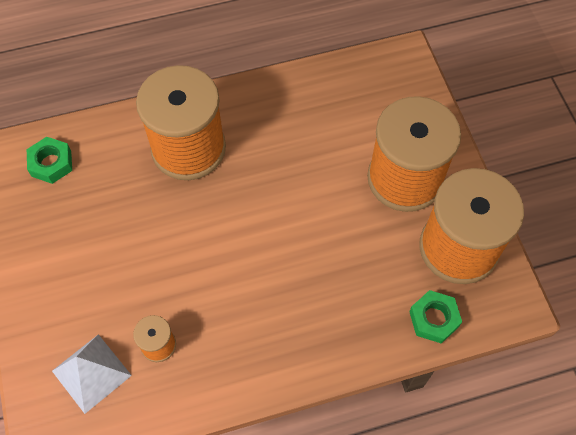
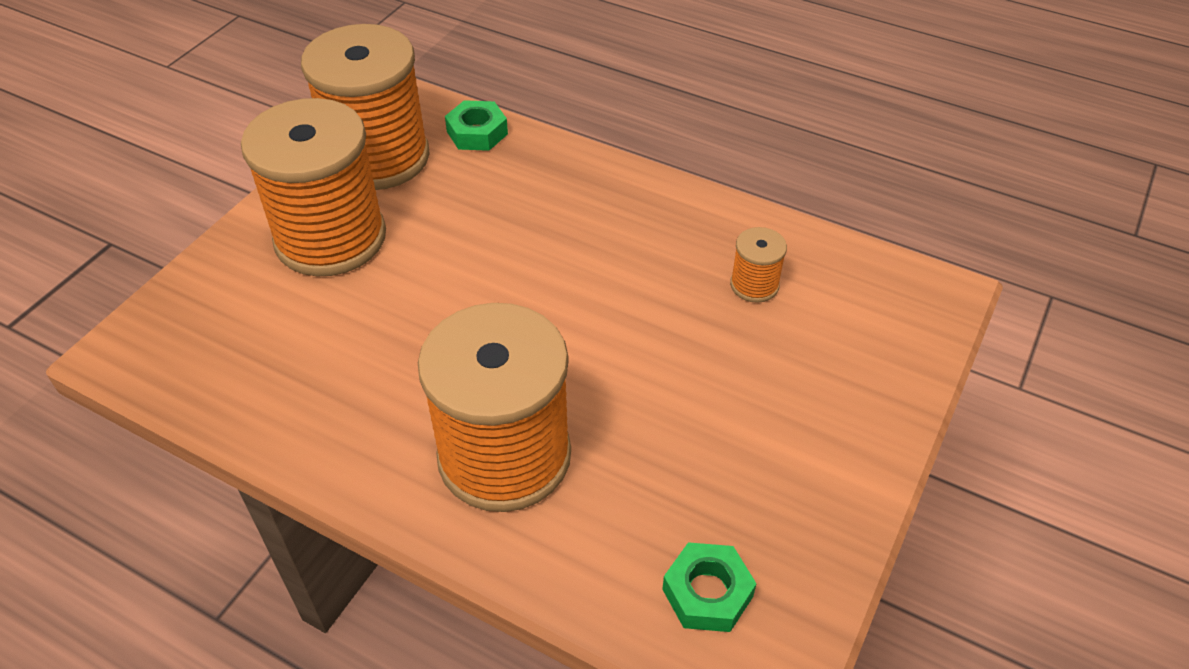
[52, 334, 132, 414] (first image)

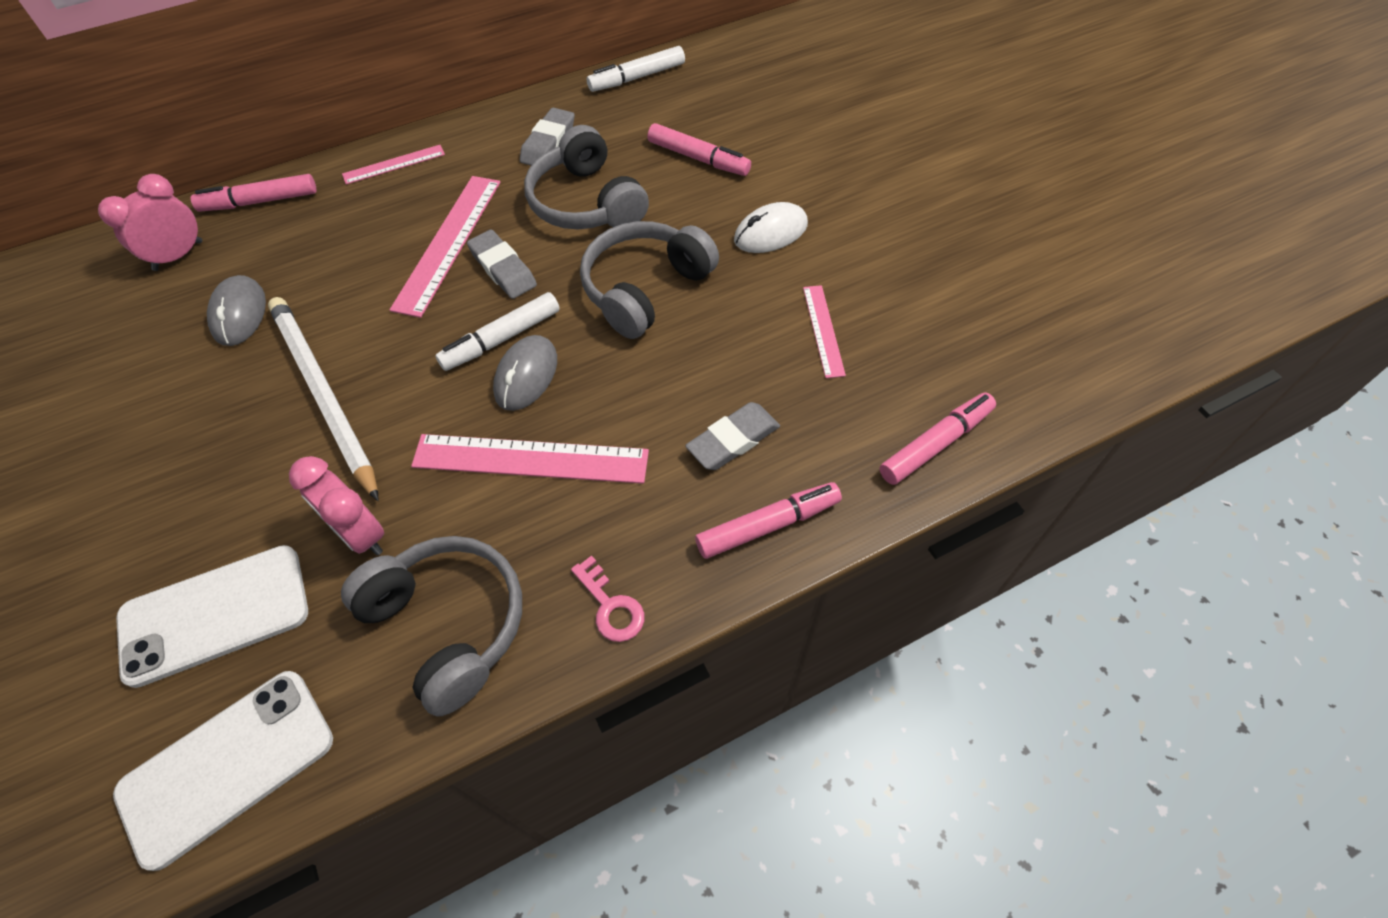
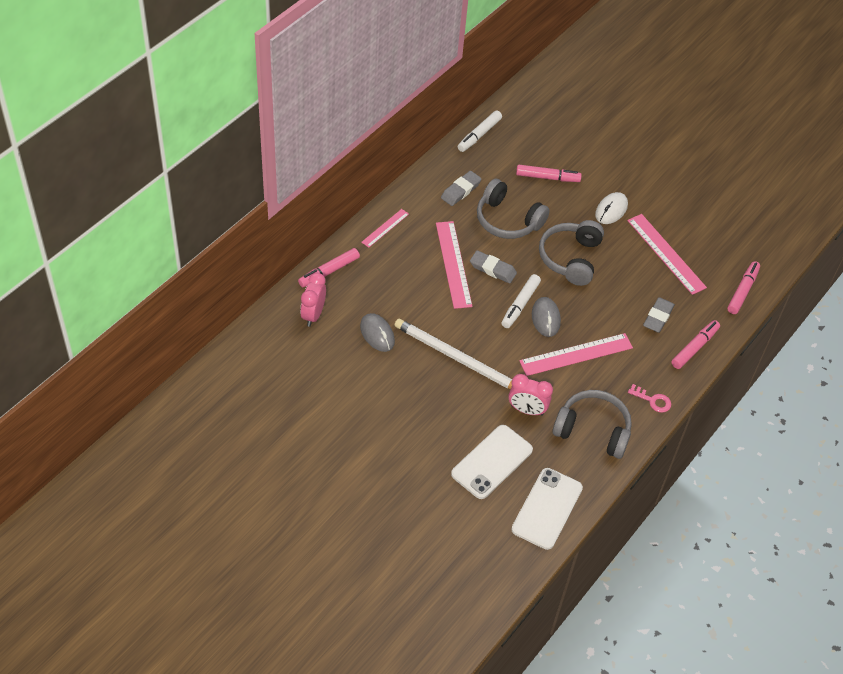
[441, 171, 482, 206]
[627, 214, 707, 295]

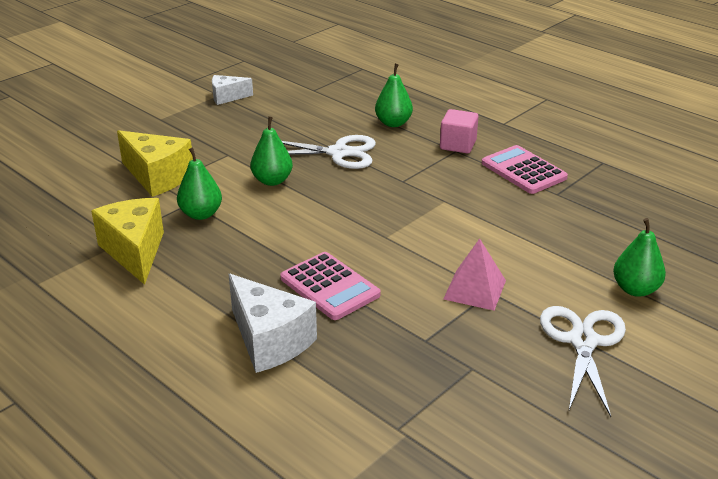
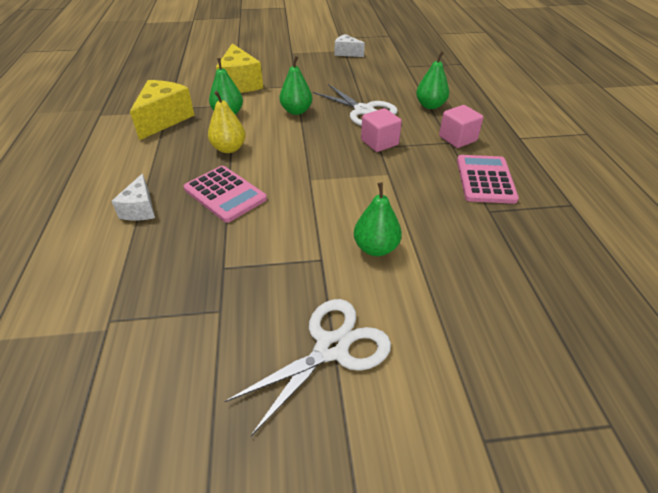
[443, 238, 506, 311] (first image)
[208, 91, 246, 153]
[361, 108, 402, 152]
[354, 182, 402, 256]
[184, 166, 267, 223]
[112, 174, 155, 221]

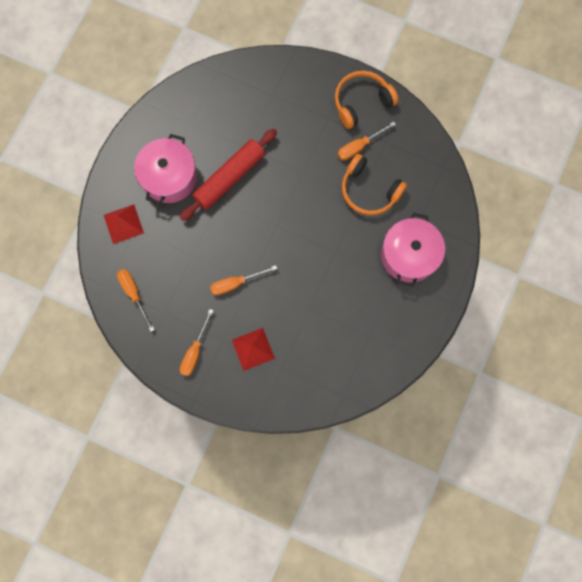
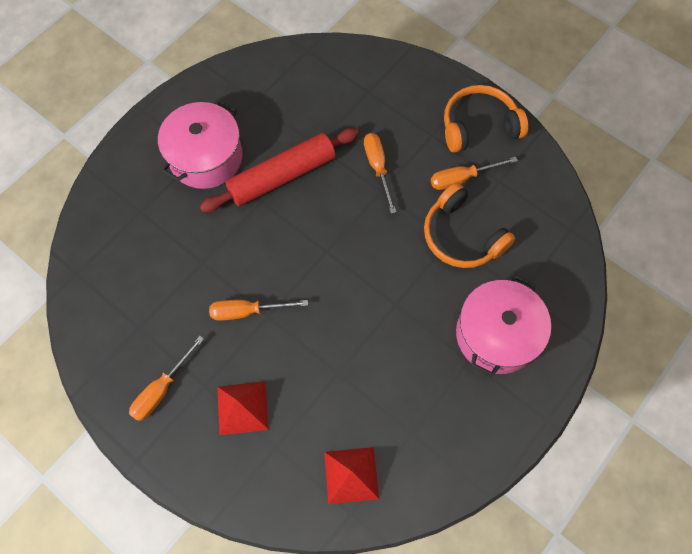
[324, 447, 379, 504]
[364, 133, 396, 214]

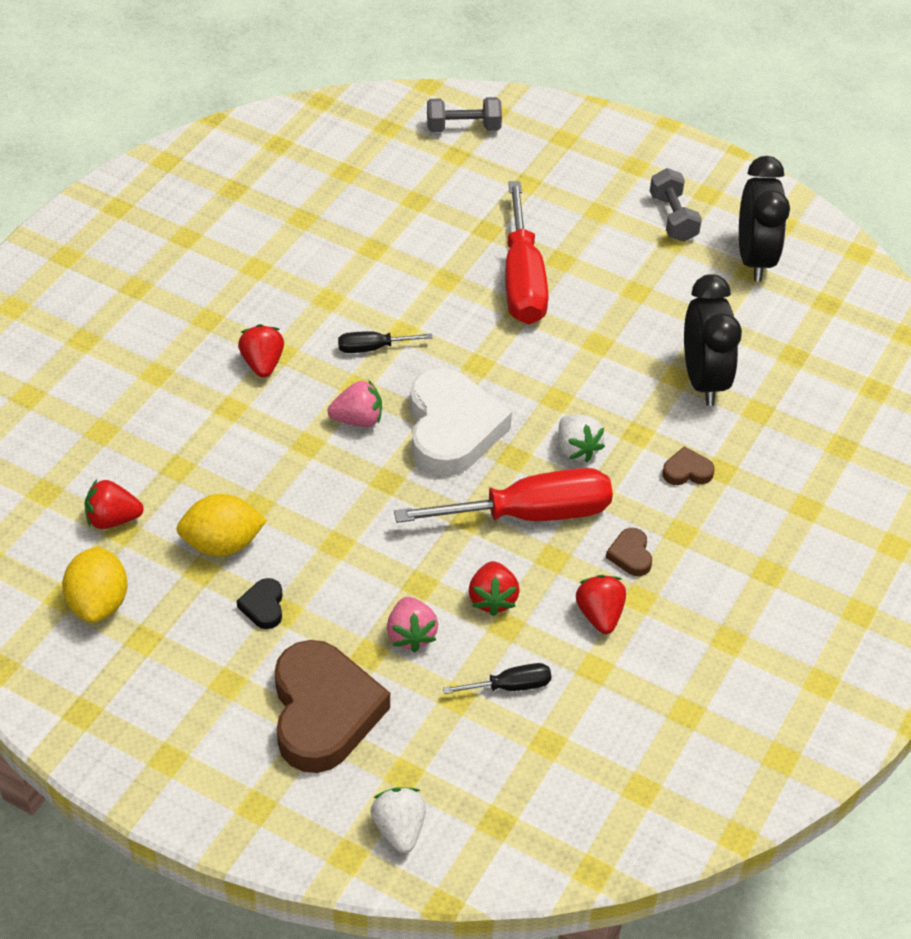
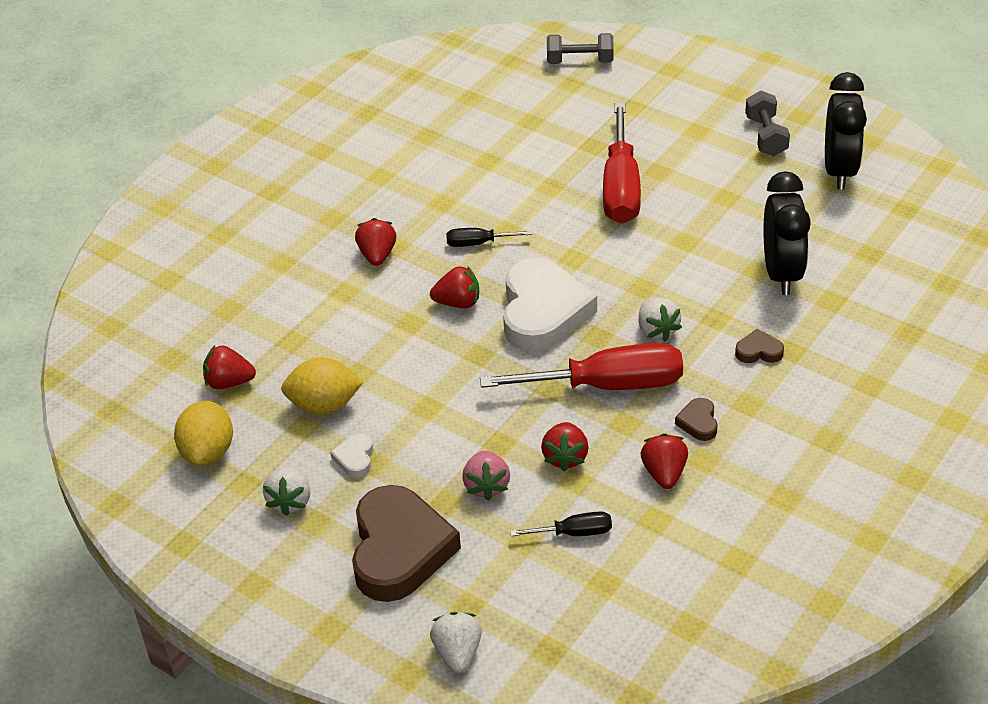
[263, 465, 311, 516]
[330, 433, 373, 478]
[430, 266, 479, 308]

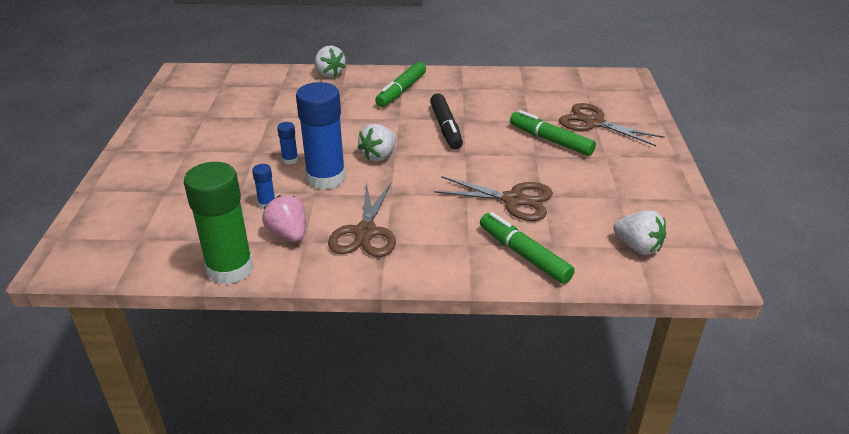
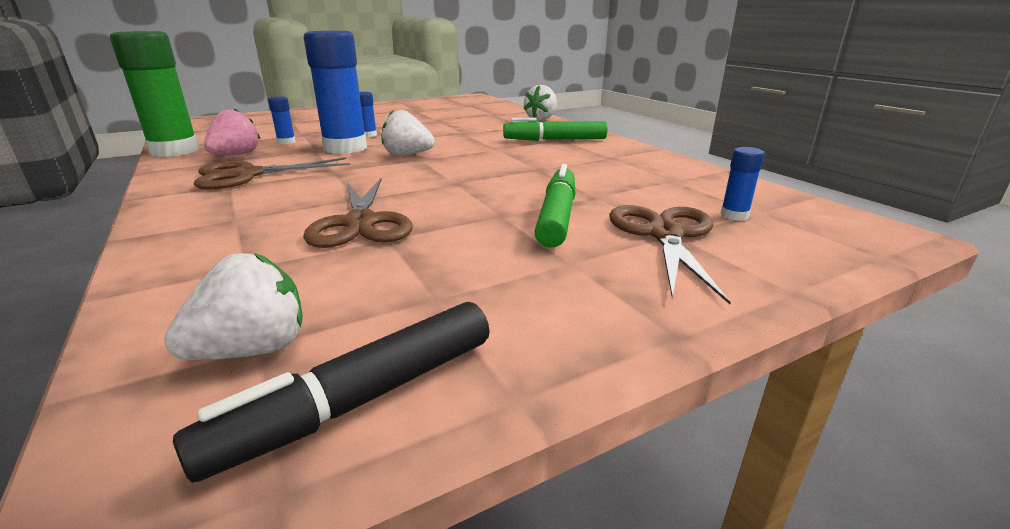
[480, 212, 575, 284] (first image)
[720, 147, 765, 221]
[173, 302, 489, 483]
[164, 253, 303, 360]

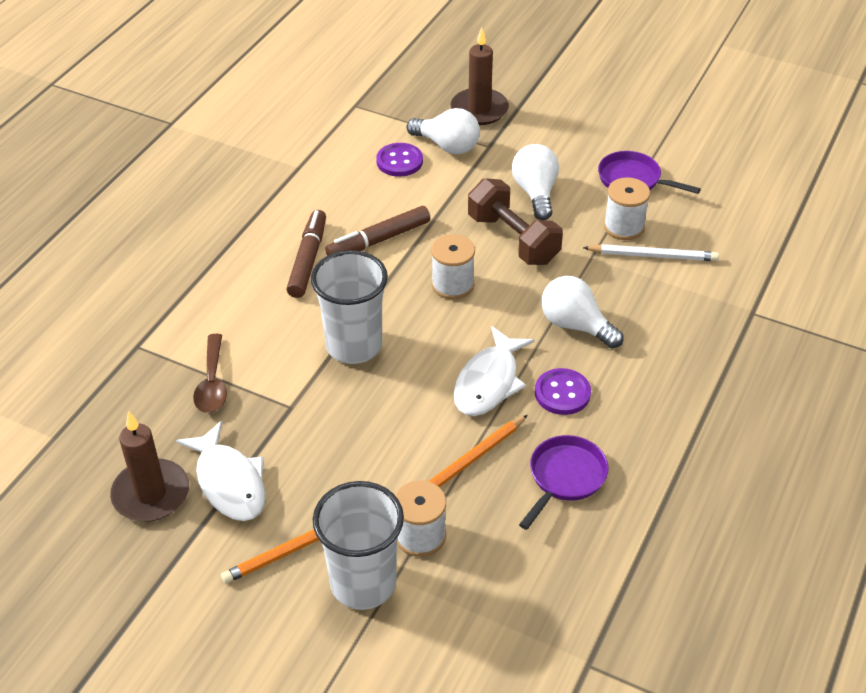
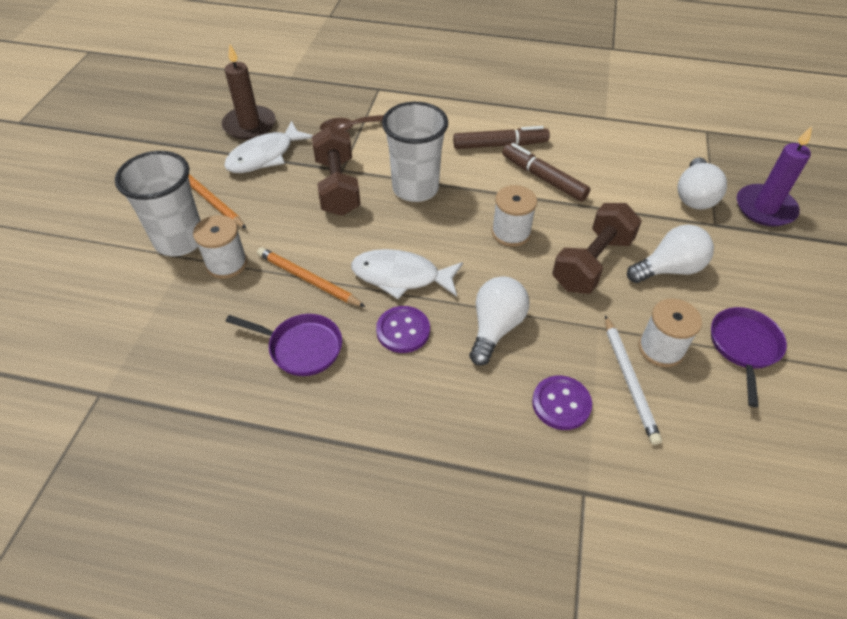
[312, 126, 361, 216]
[532, 376, 592, 430]
[737, 126, 812, 227]

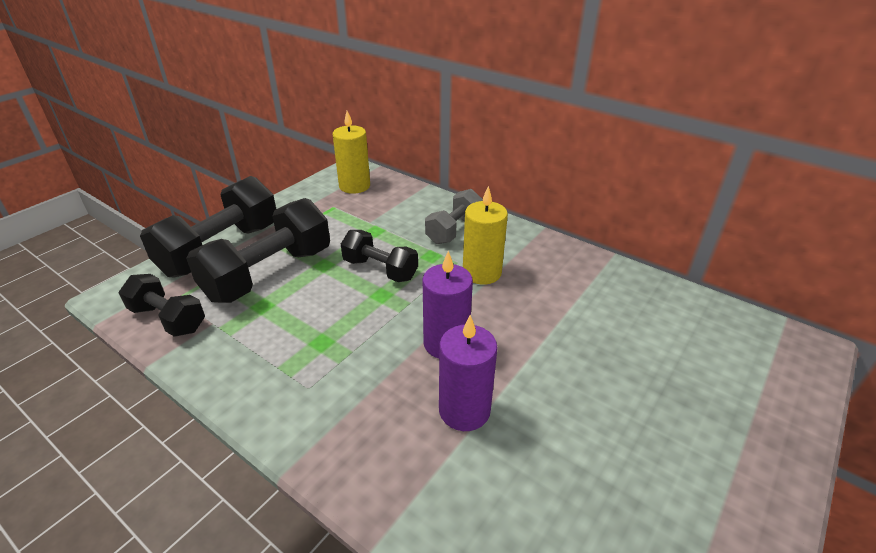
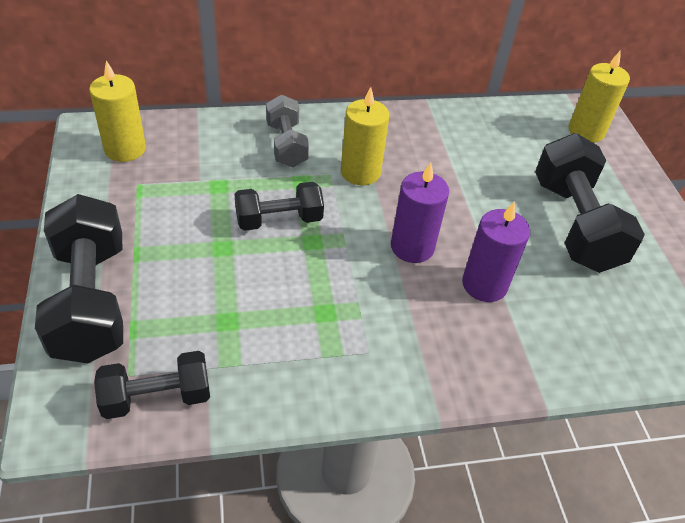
[569, 50, 630, 143]
[535, 133, 645, 273]

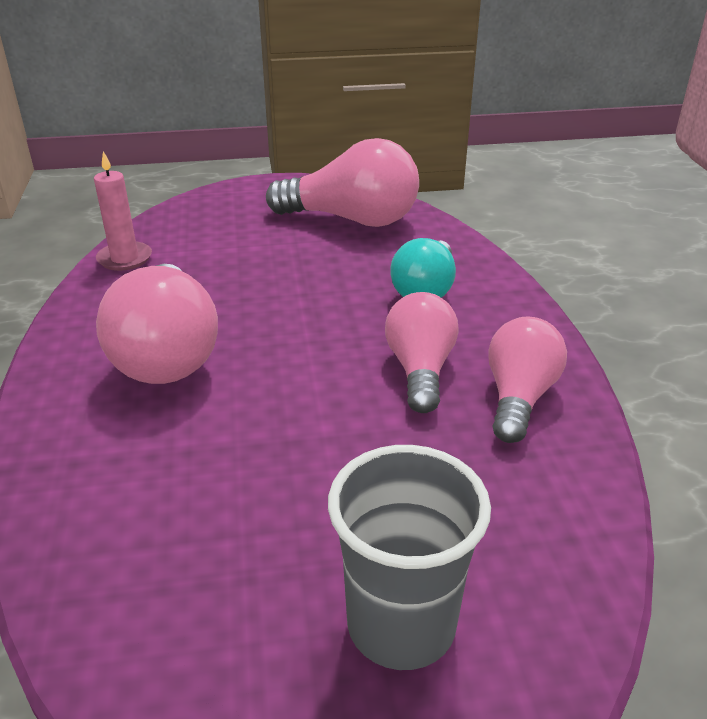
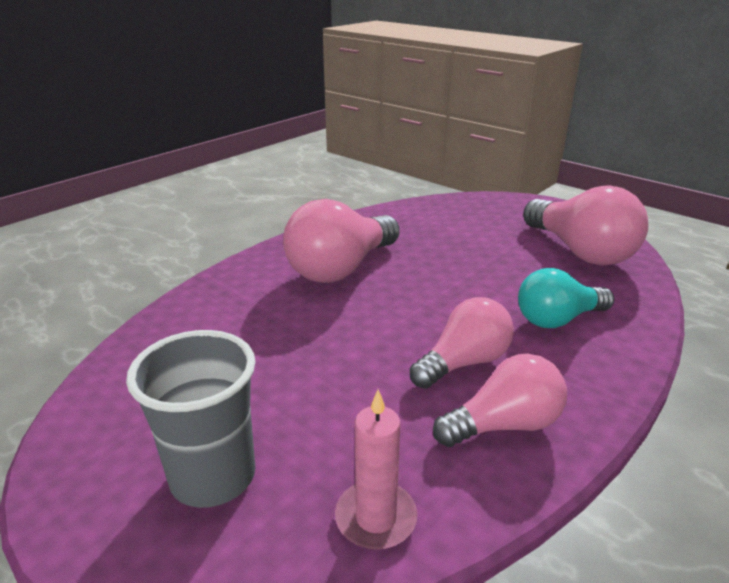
[335, 389, 417, 550]

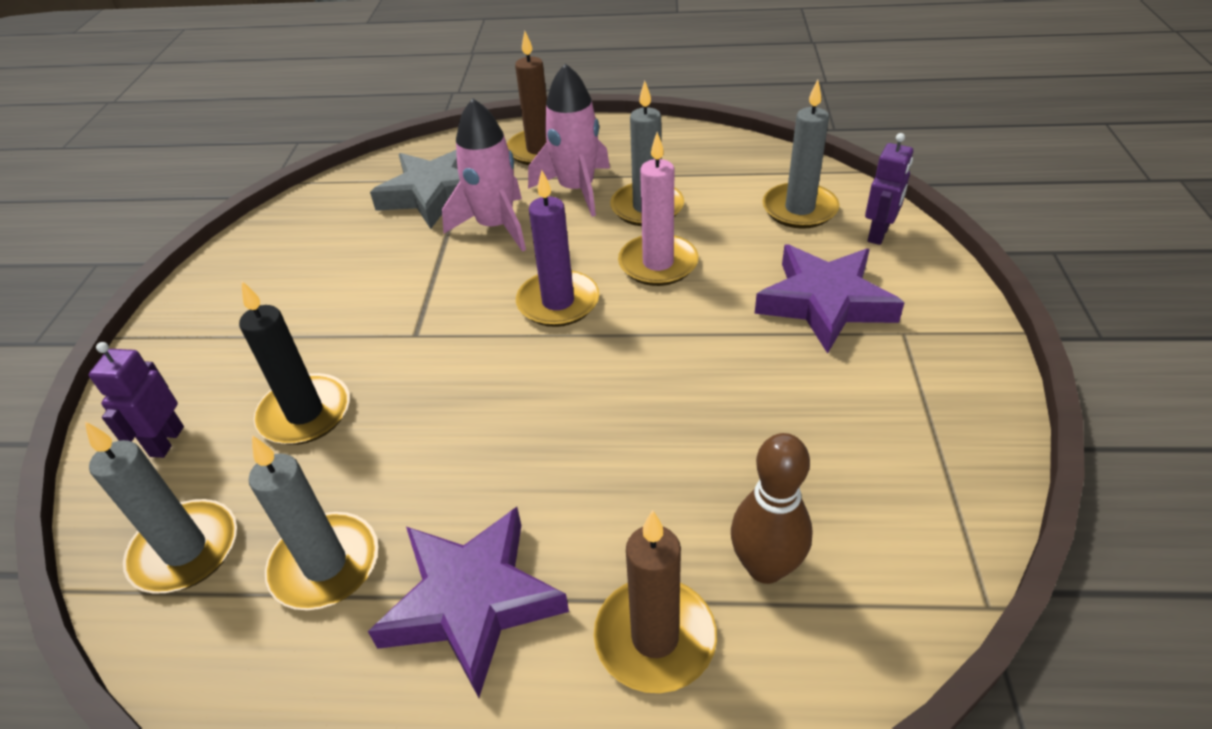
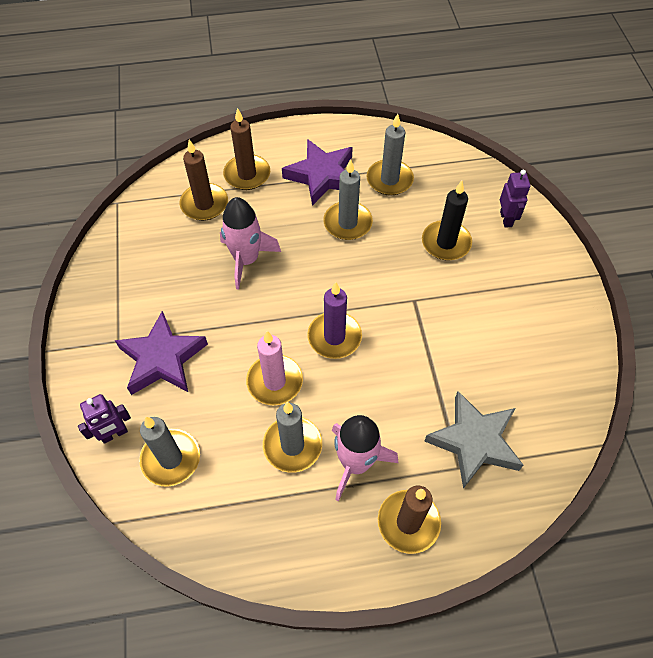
[323, 159, 373, 240]
[220, 197, 281, 290]
[179, 139, 228, 221]
[78, 394, 131, 444]

